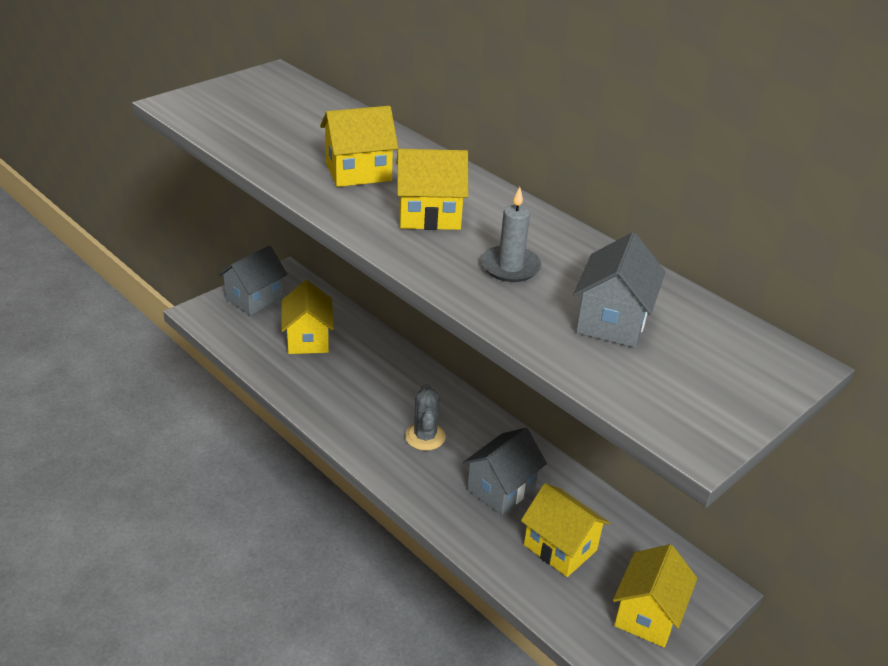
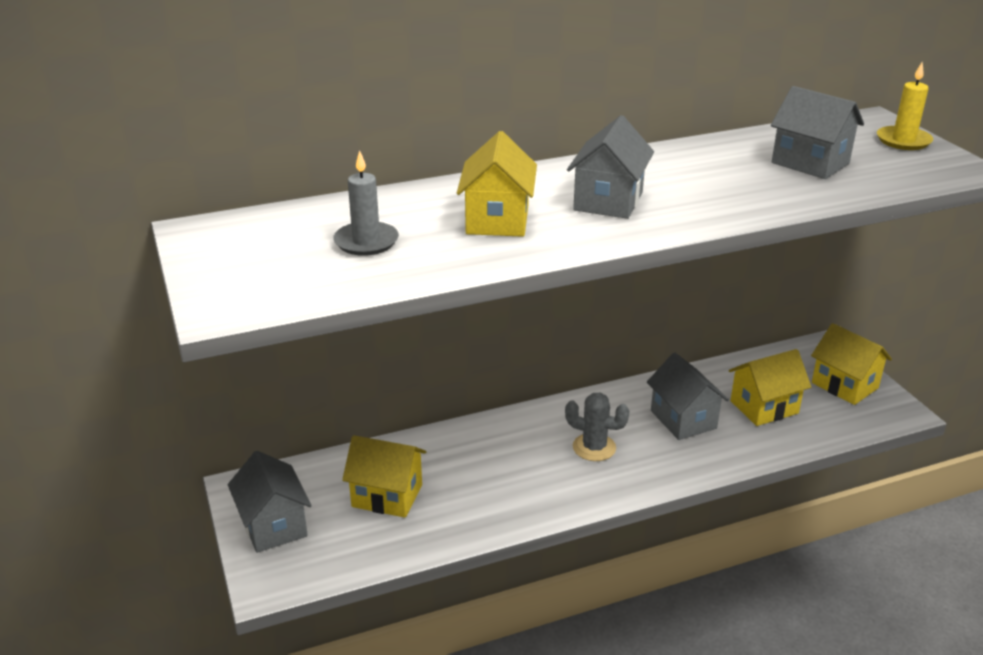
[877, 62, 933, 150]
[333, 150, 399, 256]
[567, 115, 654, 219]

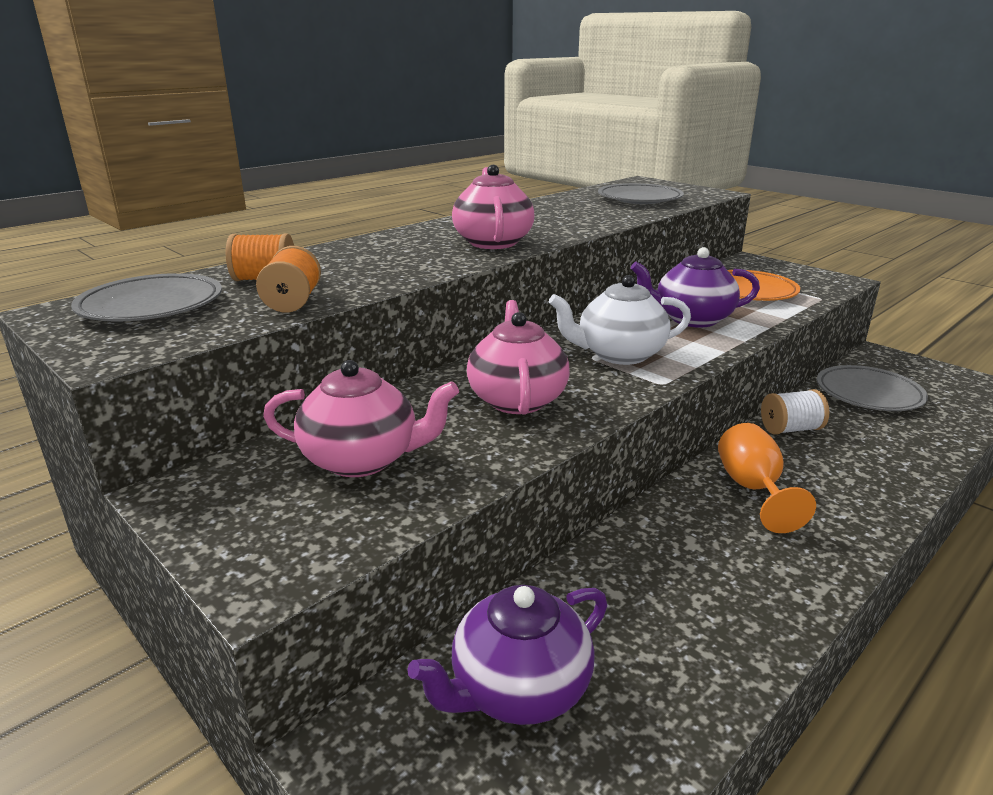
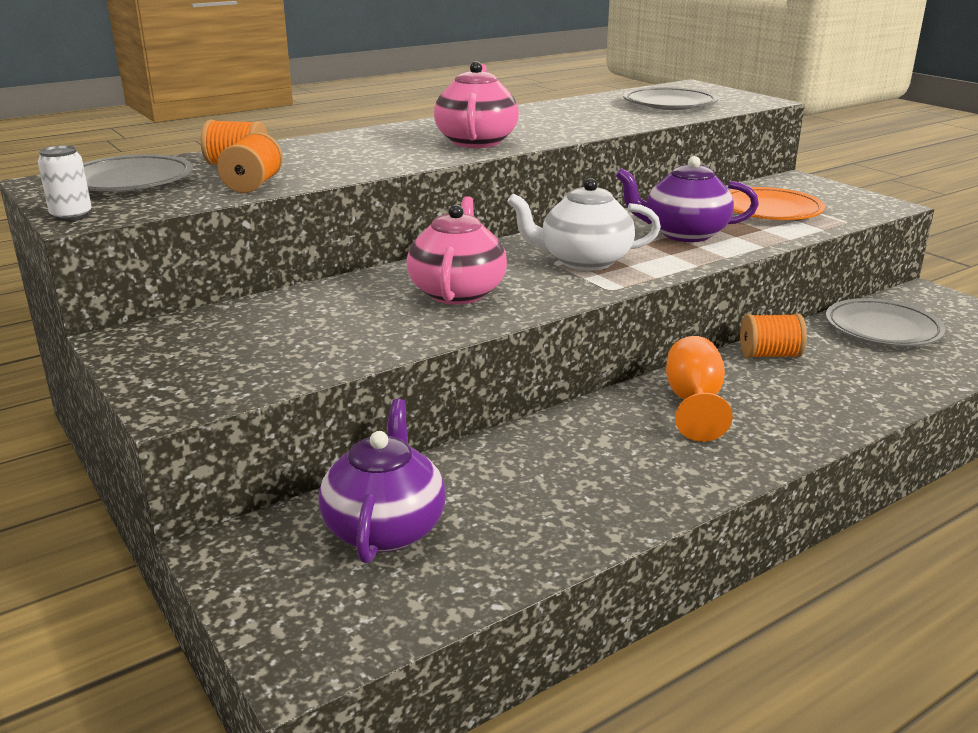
[263, 360, 459, 477] (first image)
[38, 145, 92, 221]
[740, 313, 807, 358]
[318, 399, 446, 563]

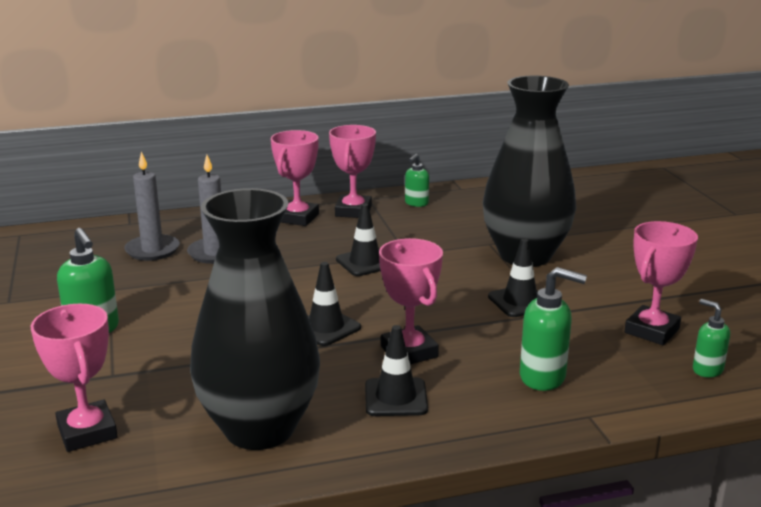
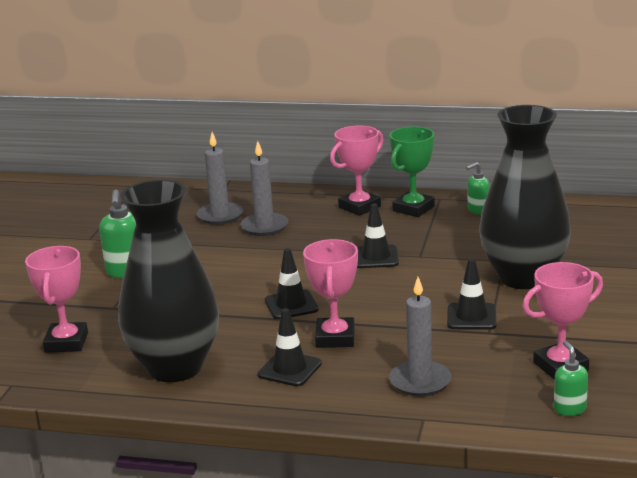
[389, 277, 451, 397]
[390, 126, 435, 217]

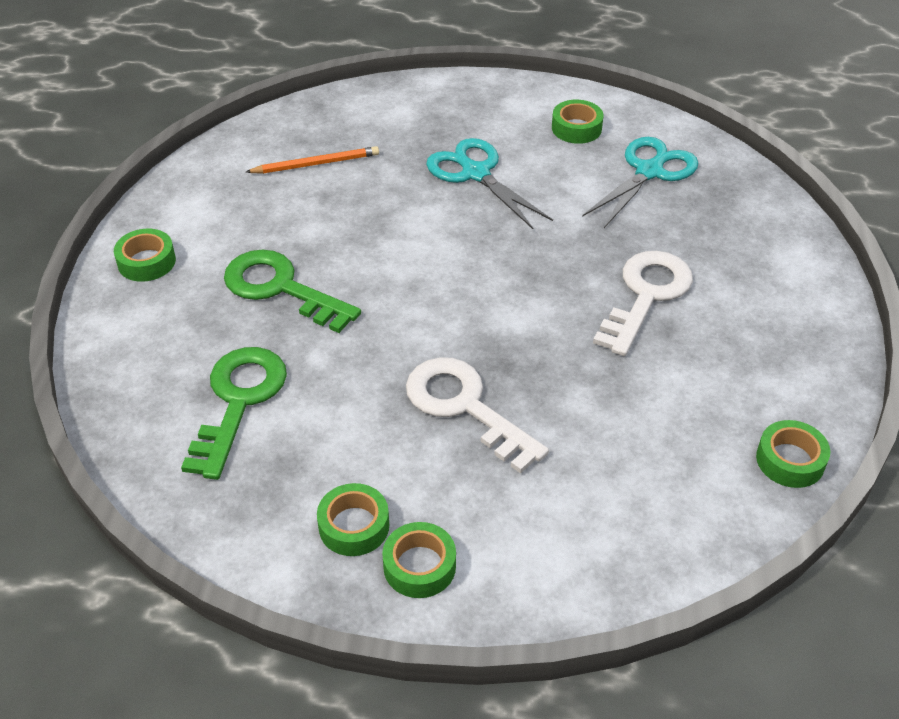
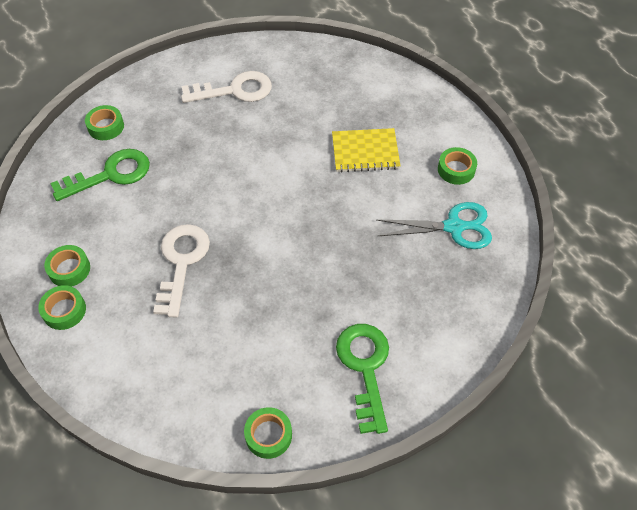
[246, 146, 379, 174] (first image)
[85, 105, 124, 140]
[336, 324, 389, 434]
[181, 71, 272, 103]
[332, 128, 401, 173]

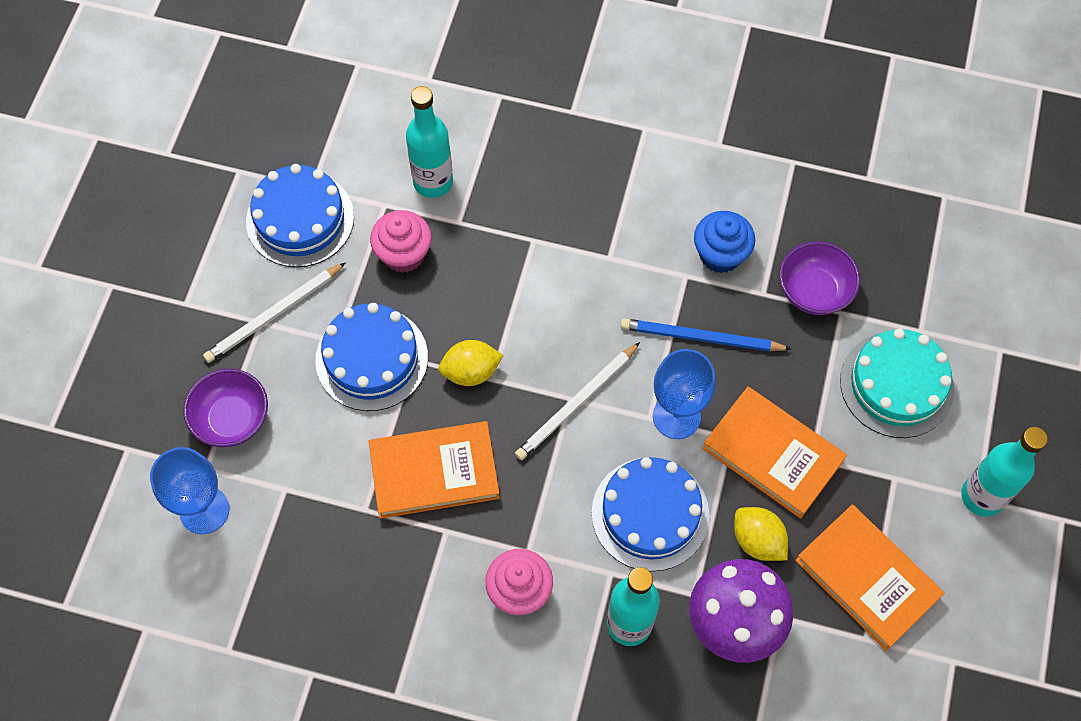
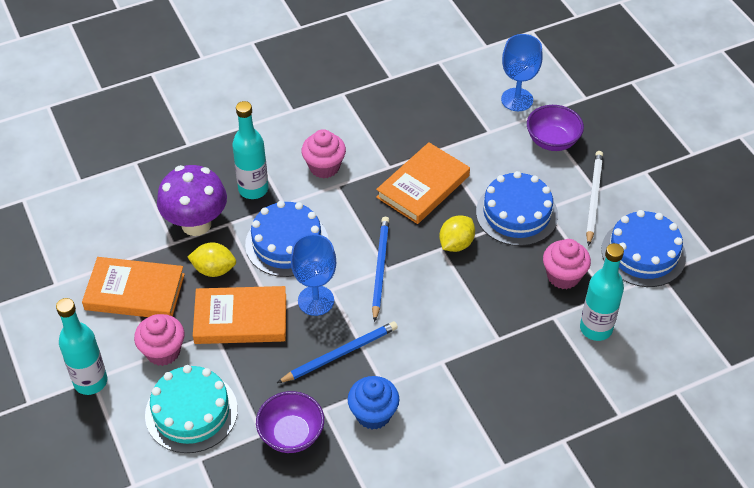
[134, 314, 185, 366]
[372, 217, 389, 322]

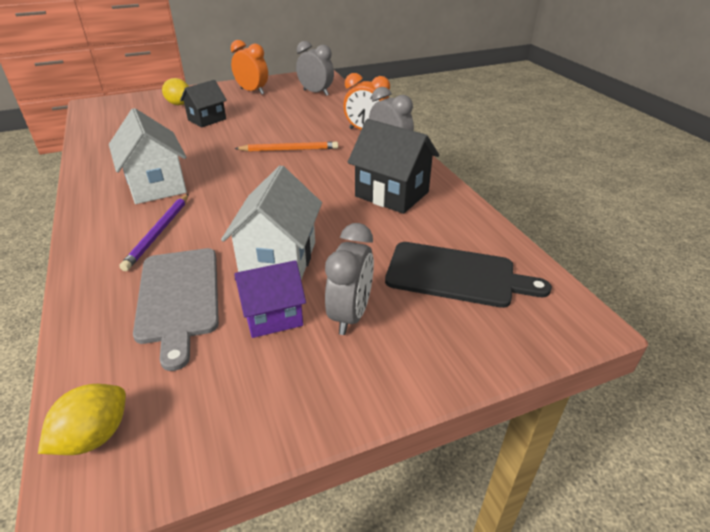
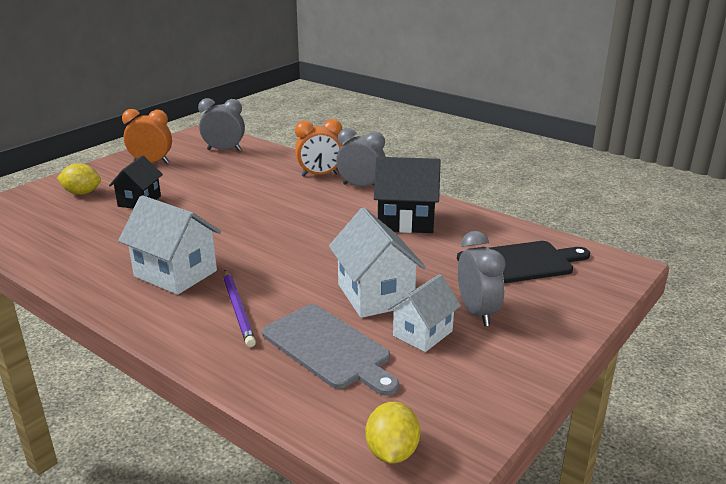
[234, 142, 338, 152] (first image)
[387, 274, 461, 352]

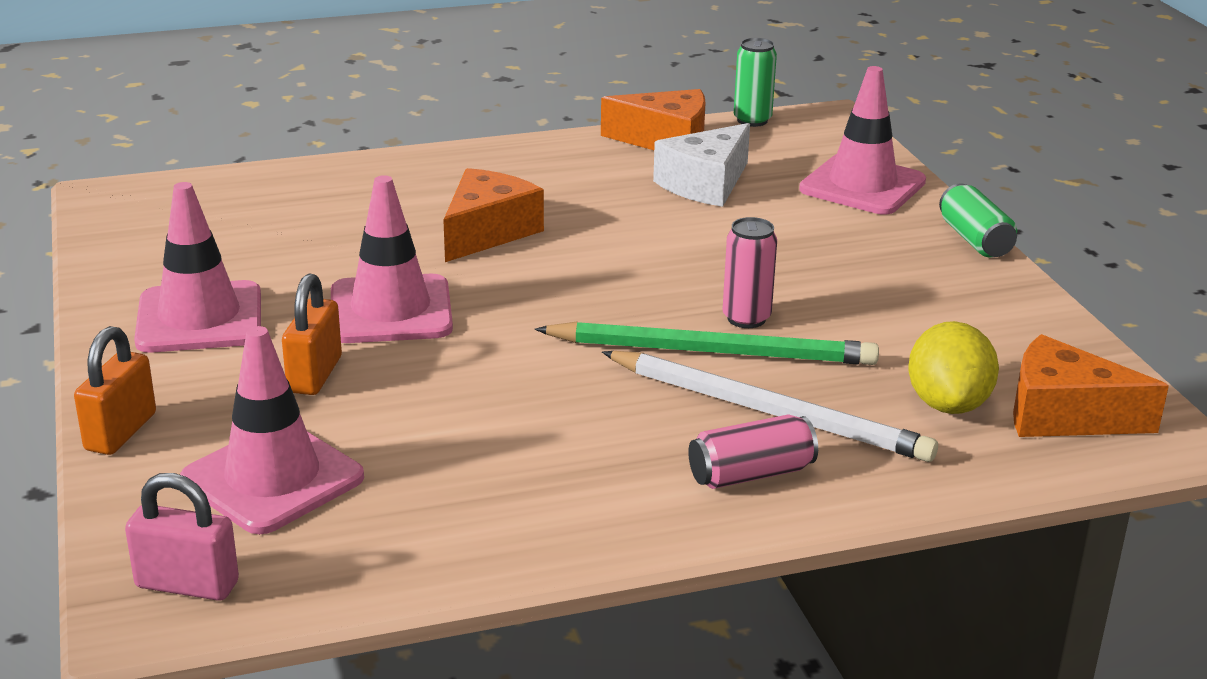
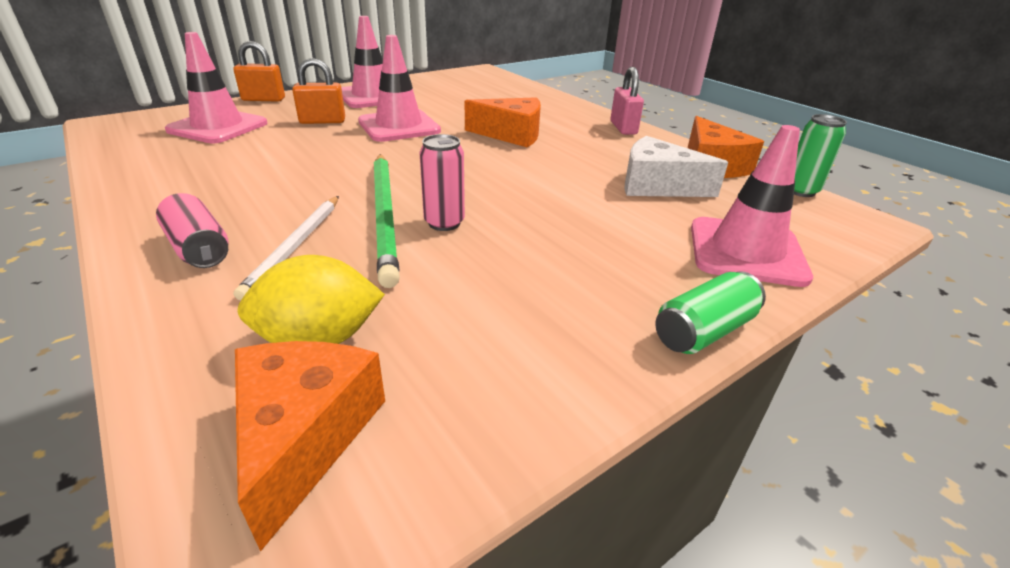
[610, 67, 644, 135]
[234, 196, 339, 301]

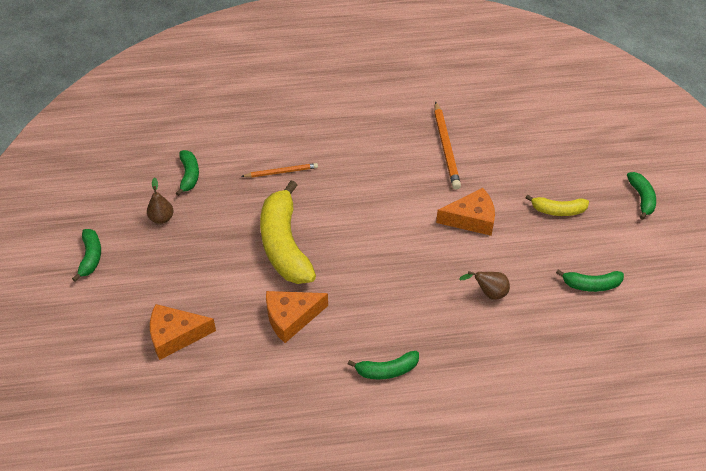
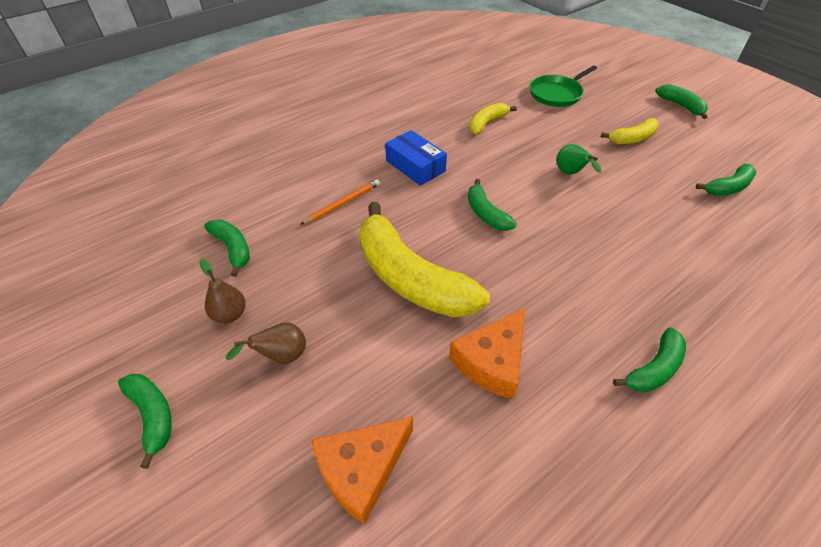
[385, 130, 447, 186]
[468, 179, 517, 231]
[529, 65, 597, 107]
[226, 322, 306, 364]
[469, 103, 517, 135]
[556, 144, 601, 174]

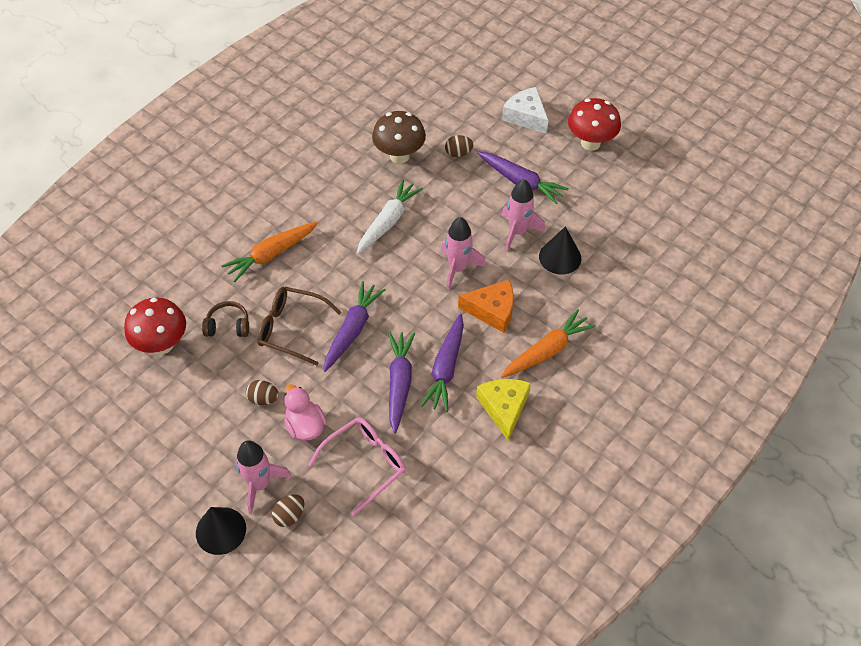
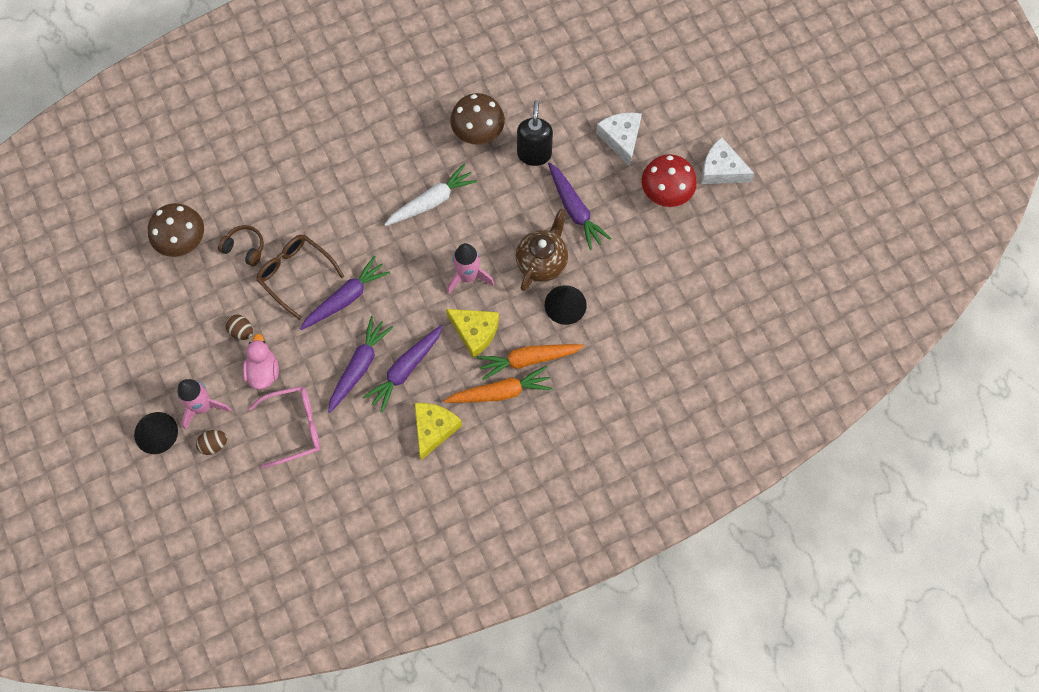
[701, 137, 754, 184]
[477, 344, 585, 380]
[517, 100, 553, 166]
[516, 209, 568, 291]
[148, 203, 204, 257]
[446, 309, 499, 358]

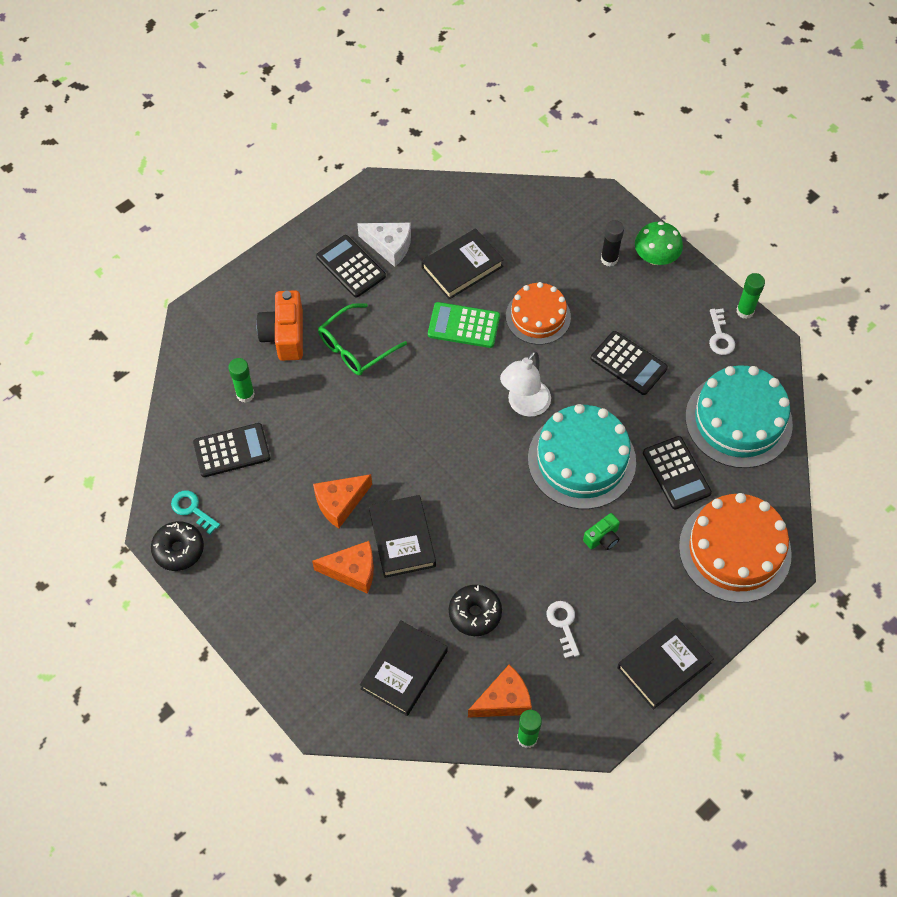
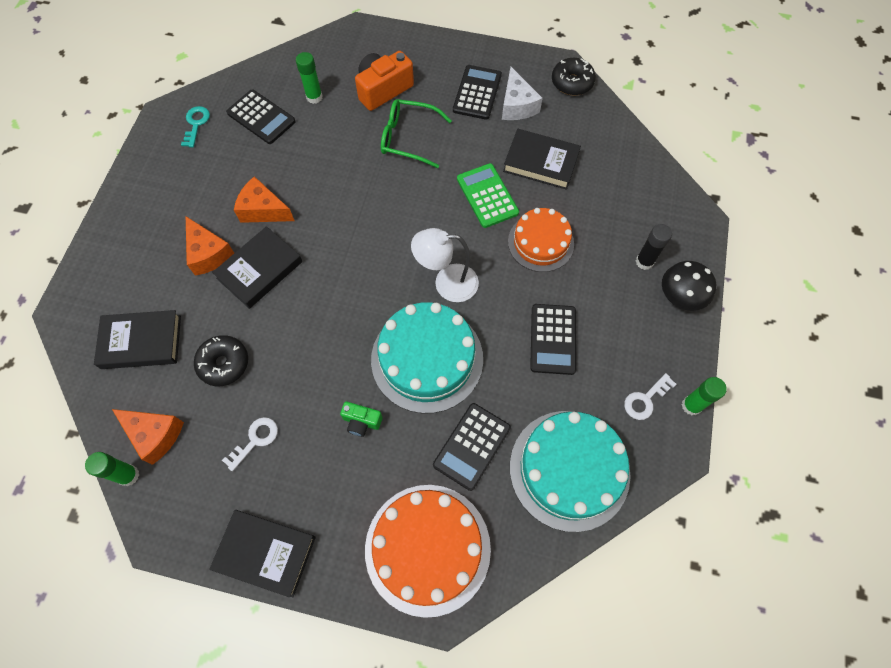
[552, 58, 596, 95]
[662, 261, 716, 311]

